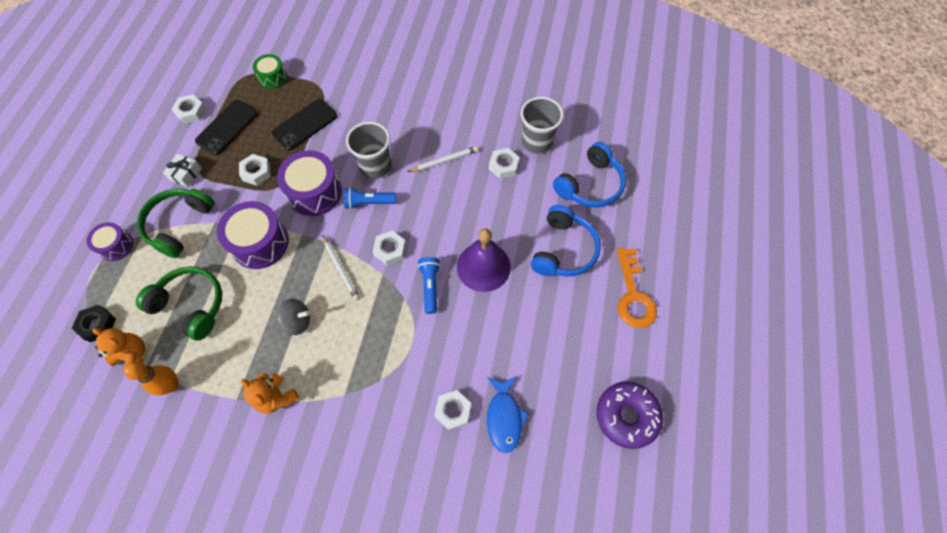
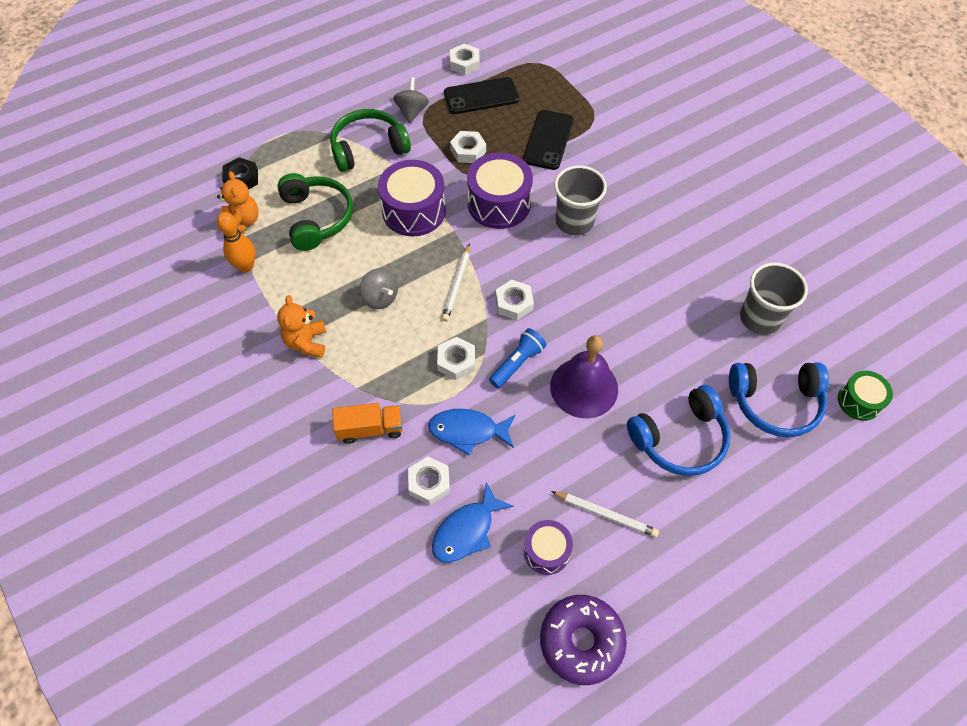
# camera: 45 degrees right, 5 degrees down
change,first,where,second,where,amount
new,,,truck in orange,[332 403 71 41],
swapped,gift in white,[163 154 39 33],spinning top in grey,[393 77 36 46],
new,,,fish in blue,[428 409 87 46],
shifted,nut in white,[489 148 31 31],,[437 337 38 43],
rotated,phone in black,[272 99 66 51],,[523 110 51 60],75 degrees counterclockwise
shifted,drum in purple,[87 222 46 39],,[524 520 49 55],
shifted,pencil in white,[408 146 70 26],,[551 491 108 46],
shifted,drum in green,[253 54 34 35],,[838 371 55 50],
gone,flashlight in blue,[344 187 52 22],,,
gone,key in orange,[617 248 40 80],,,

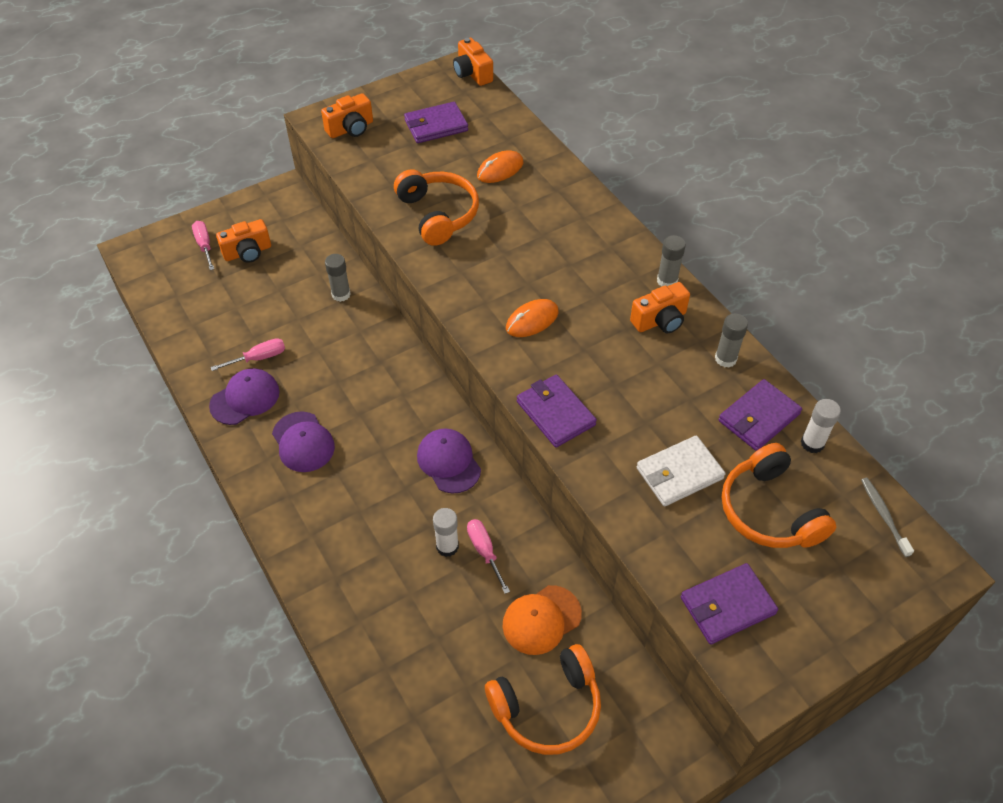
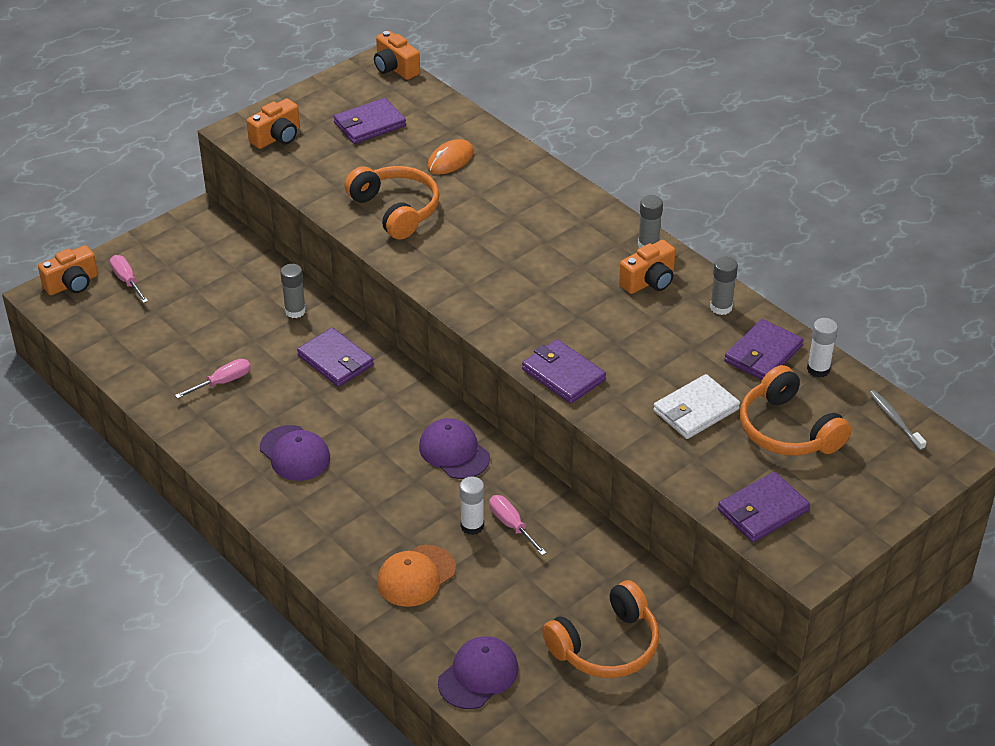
# camera: 10 degrees left, 10 degrees down
change,first,where,second,where,amount
shifted,camera in orange,[216 219 55 44],,[38 245 60 50],
new,,,wallet in purple,[297 328 77 59],
shifted,cap in orange,[503 585 79 70],,[377 545 79 62],
shifted,cap in purple,[209 368 70 57],,[438 636 81 73],
gone,mouse in orange,[506 299 53 38],,,

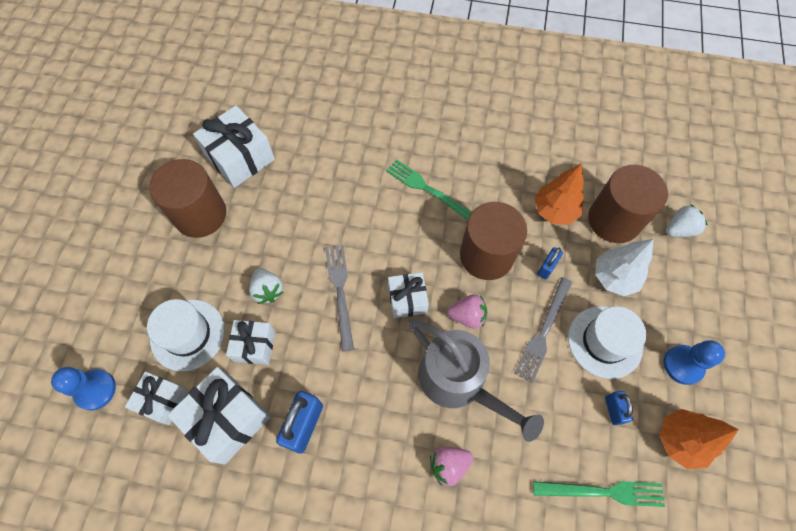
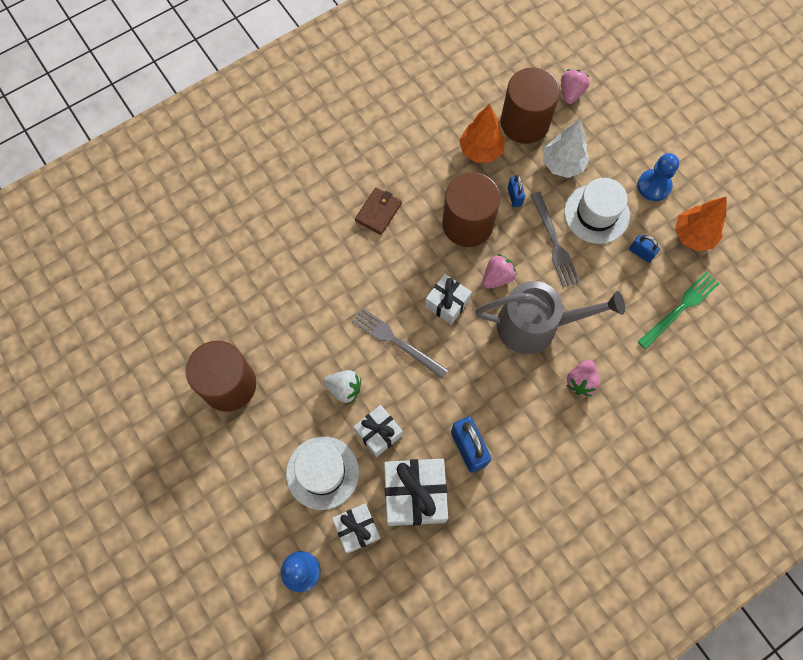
# camera: 45 degrees left, 5 degrees up
change,first,where,second,where,amount
swapped,fork in green,[386 159 86 61],wallet in brown,[355 187 47 48],
repainted,strawberry in white,[666 204 42 33],strawberry in pink,[561 69 29 35],
gone,gift in white,[193 106 82 82],,,

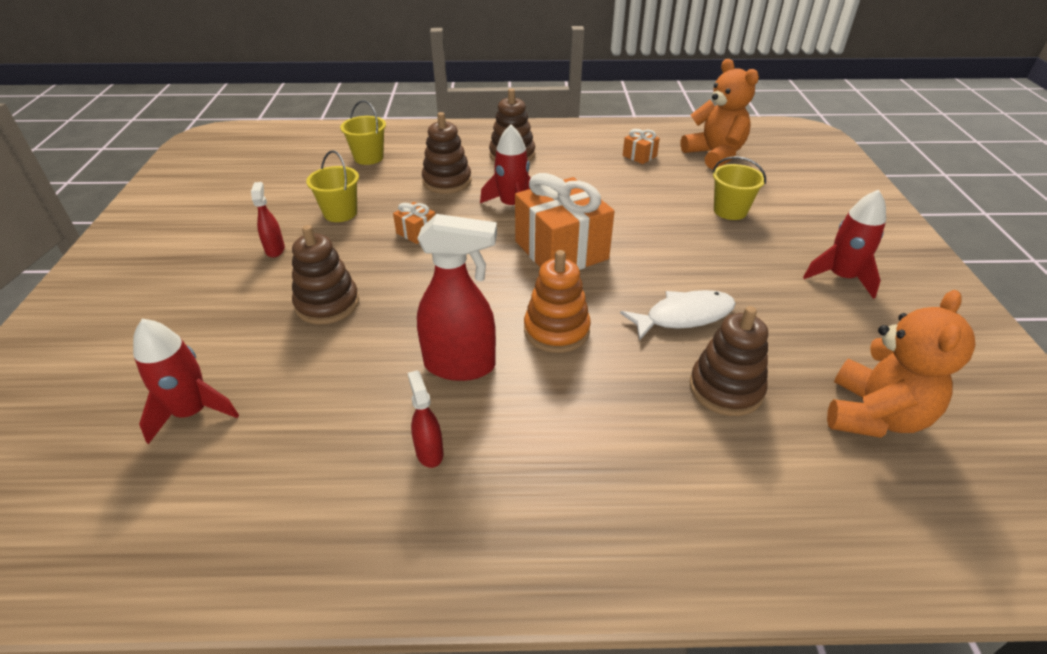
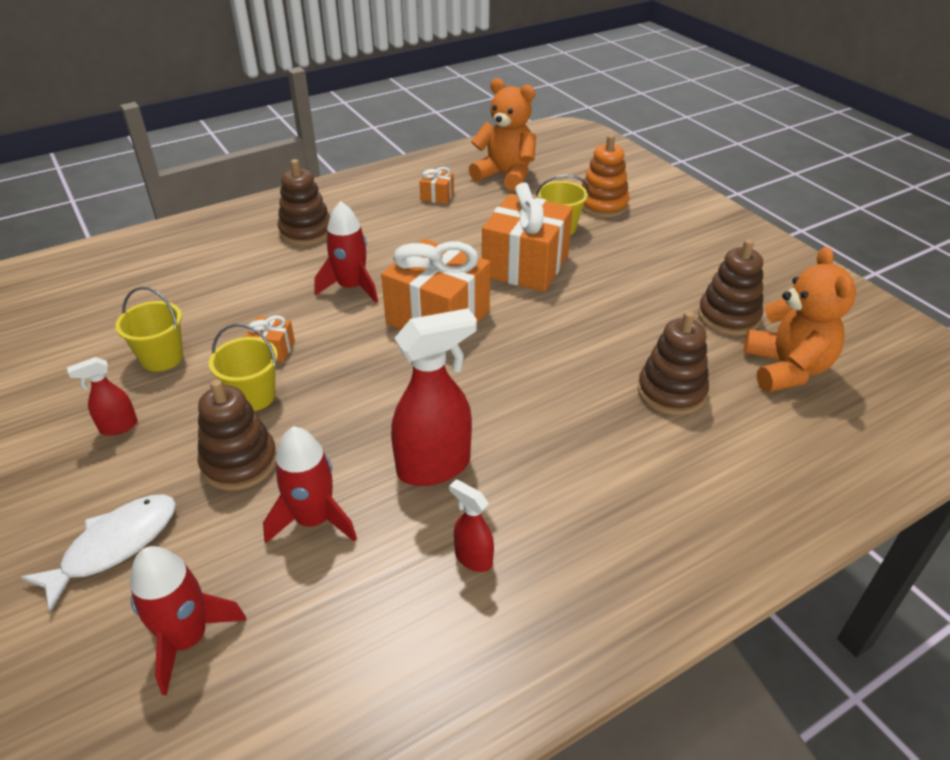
# camera: 30 degrees left, 0 degrees up
change,first,where,second,where,amount
shifted,fish in white,[620 290 116 51],,[21 494 155 118],
rotated,spray bottle in red,[251 182 34 76],,[67 357 71 79],75 degrees counterclockwise
shifted,bucket in yellow,[340 100 46 65],,[209 324 69 87],
shifted,rocket in red,[803 190 83 109],,[263 426 94 117],
new,,,gift in orange,[482 182 91 110],
shifted,stacking toy in orange,[524 250 67 103],,[582 135 48 83],
shifted,stacking toy in brown,[422 112 49 82],,[698 239 65 96],

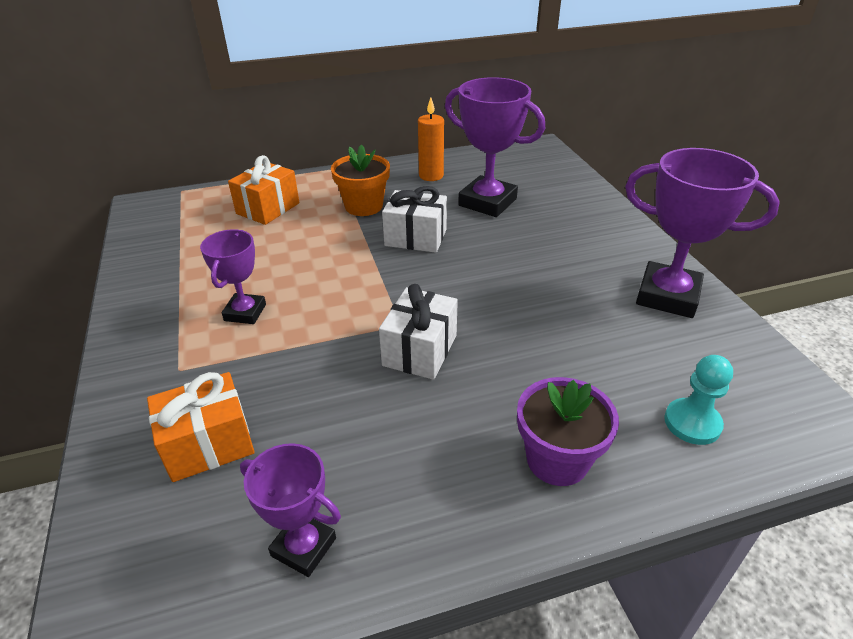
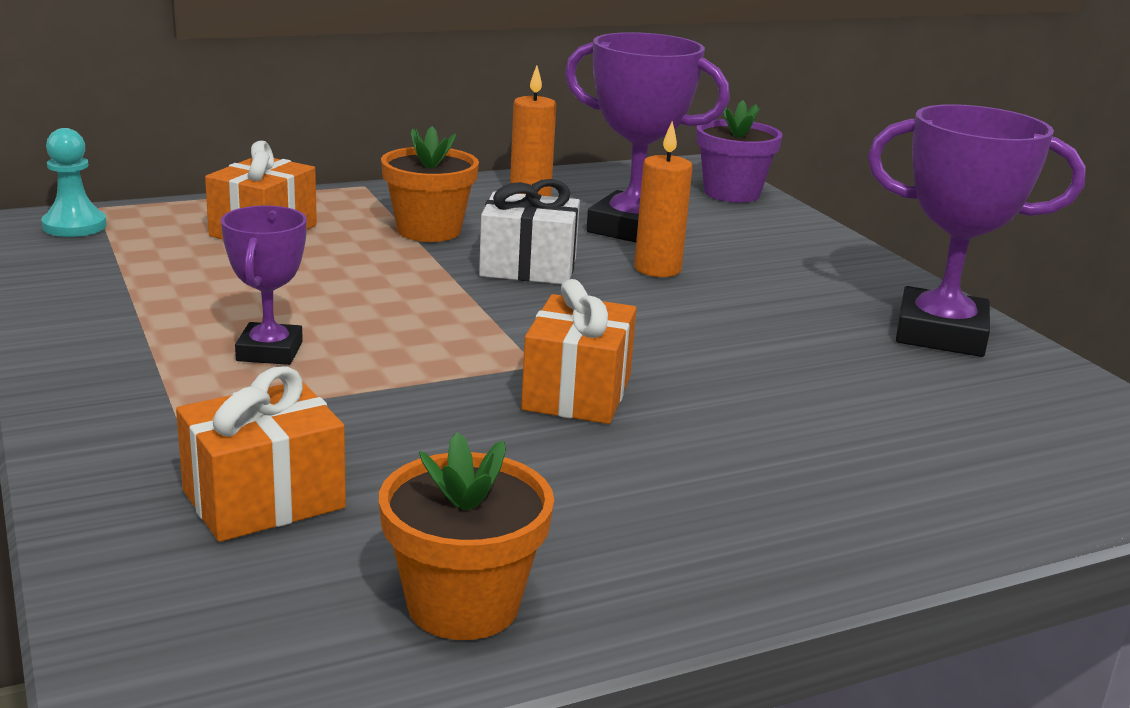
# camera: 10 degrees left, 15 degrees down
change,first,where,second,where,amount
shifted,pawn in turquoise,[664 355 69 90],,[41 128 66 109],
swapped,trophy in purple,[240 443 101 134],flower pot in orange,[379 432 175 208],
repainted,gift in white,[379 284 79 96],gift in orange,[521 279 116 145],
new,,,candle in orange,[634 121 59 156],
shifted,flower pot in purple,[517 377 102 109],,[696 100 87 103],

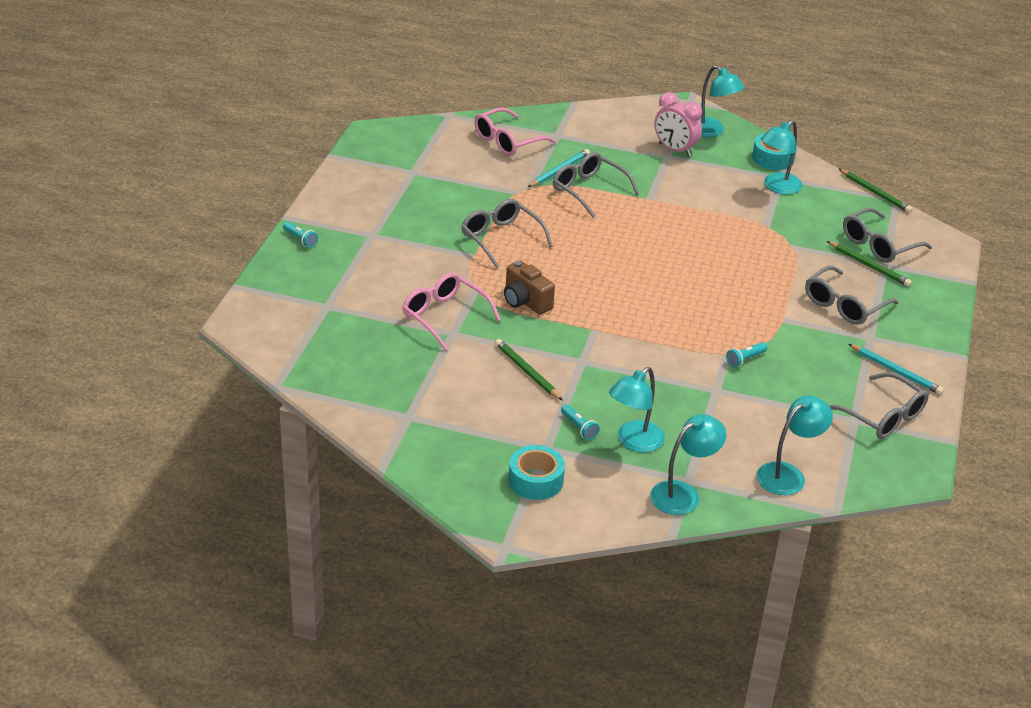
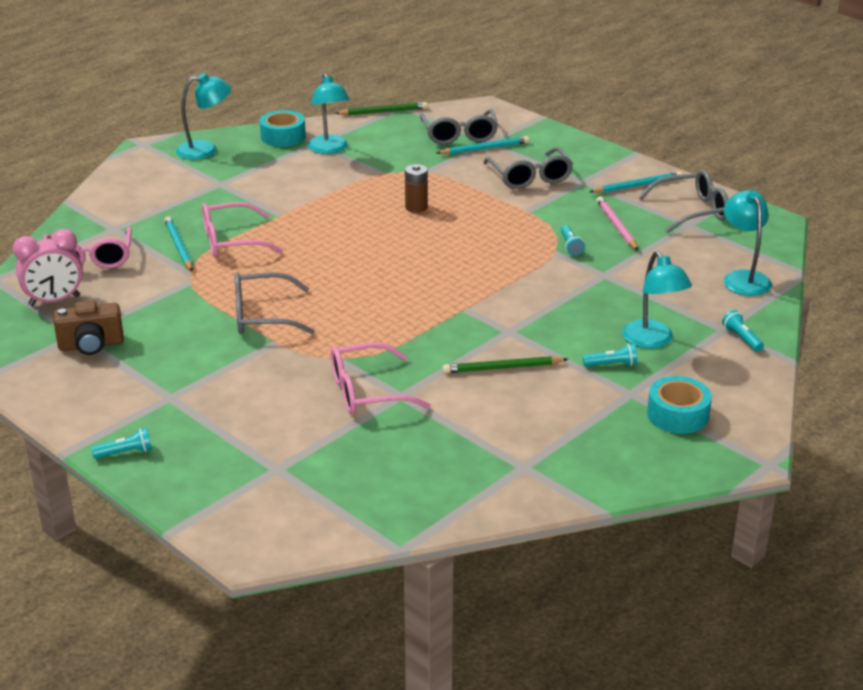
# camera: 60 degrees left, 5 degrees down
change,first,where,second,where,amount
shifted,clock in pink,[654 92 48 65],,[13 229 70 77],
shifted,camera in brown,[504 260 51 55],,[53 300 71 55],
repainted,glasses in grey,[553 152 87 66],glasses in pink,[202 202 81 55],
new,,,battery in brown,[405 164 23 49],
repainted,pencil in green,[827 241 85 46],pencil in turquoise,[437 136 92 19],
new,,,pencil in pink,[597 197 41 54],
swapped,lamp in turquoise,[650 414 76 101],flashlight in turquoise,[722 310 42 42],

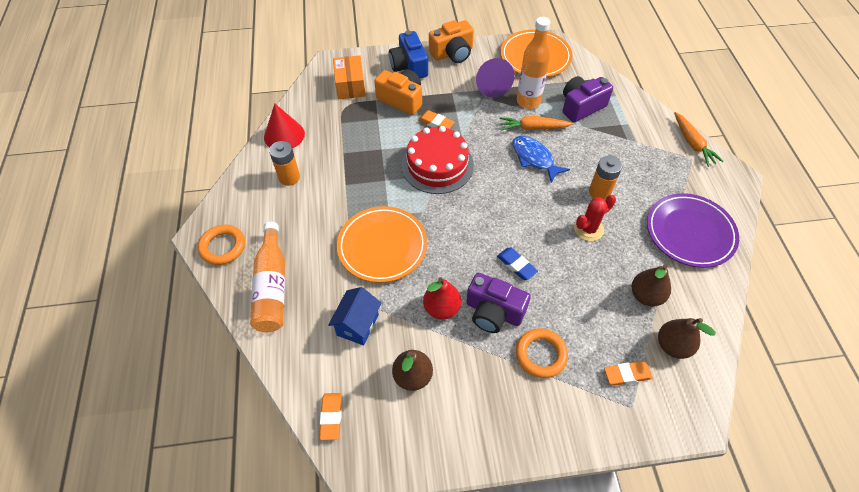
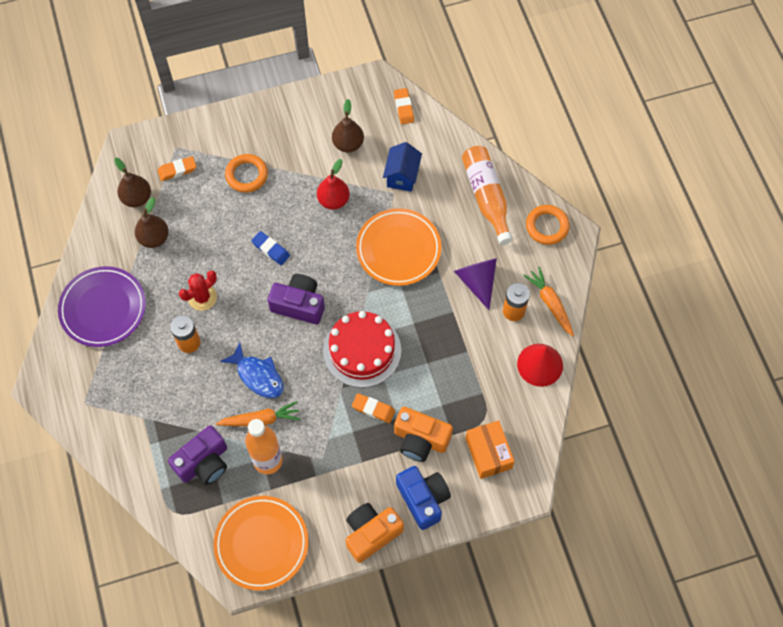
# camera: 170 degrees right, 10 degrees up
change,first,where,second,where,amount
shifted,camera in purple,[466 273 65 60],,[268 274 57 50],
shifted,cone in purple,[476 58 38 40],,[454 258 43 52],
shifted,carrot in orange,[674 112 50 55],,[523 267 51 69],

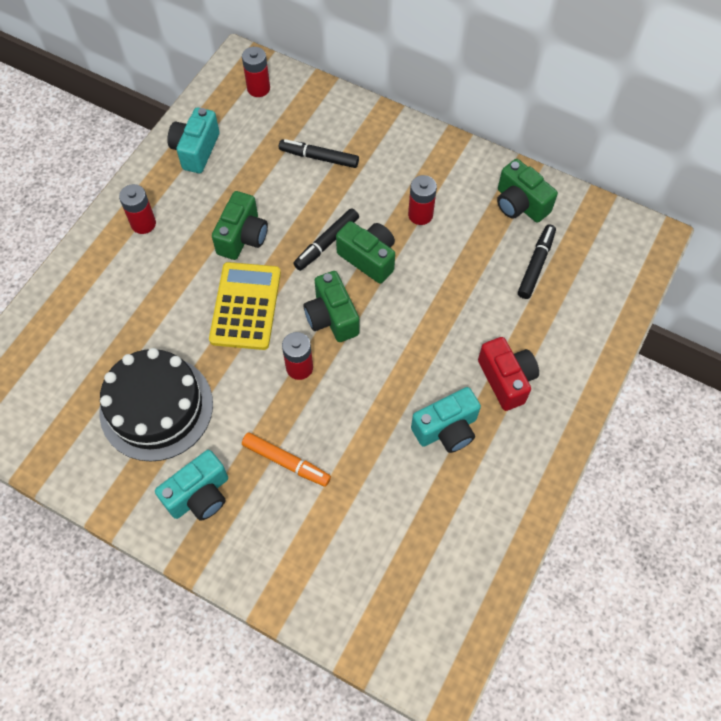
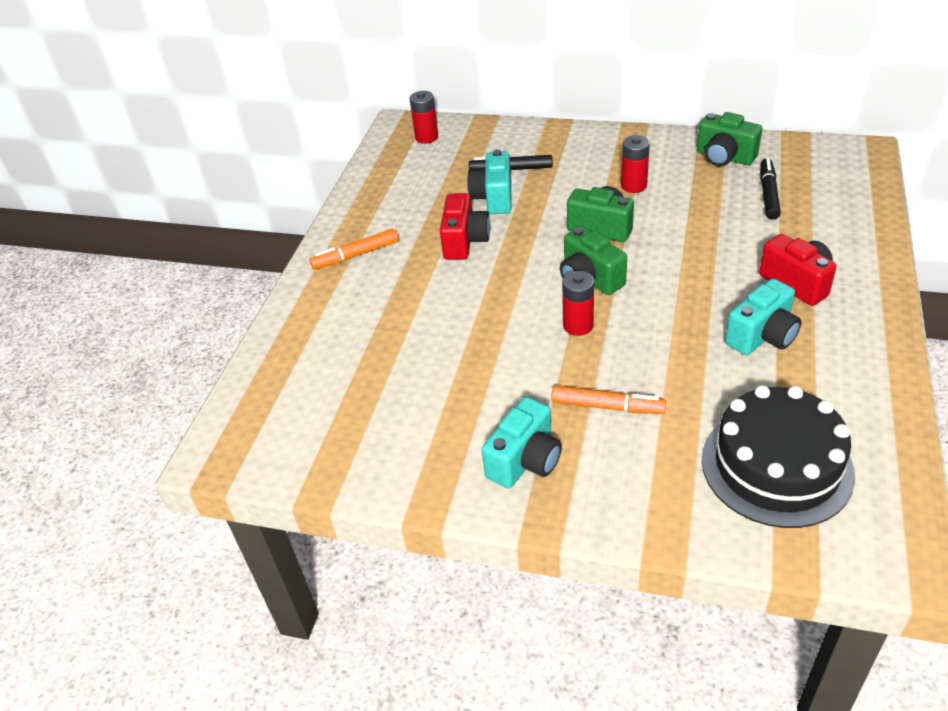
# camera: 10 degrees left, 20 degrees down
change,first,where,second,where,amount
swapped,battery in red,[119 184 37 50],marker in orange,[310 229 89 40],
repainted,camera in green,[212 191 56 69],camera in red,[440 193 50 67],
shifted,camera in turquoise,[167 107 52 66],,[467 149 45 65],
shifted,cake in black,[99 348 114 114],,[702 385 153 143],
gone,calculator in yellow,[209 262 72 88],,,
gone,marker in black,[293 208 66 63],,,

